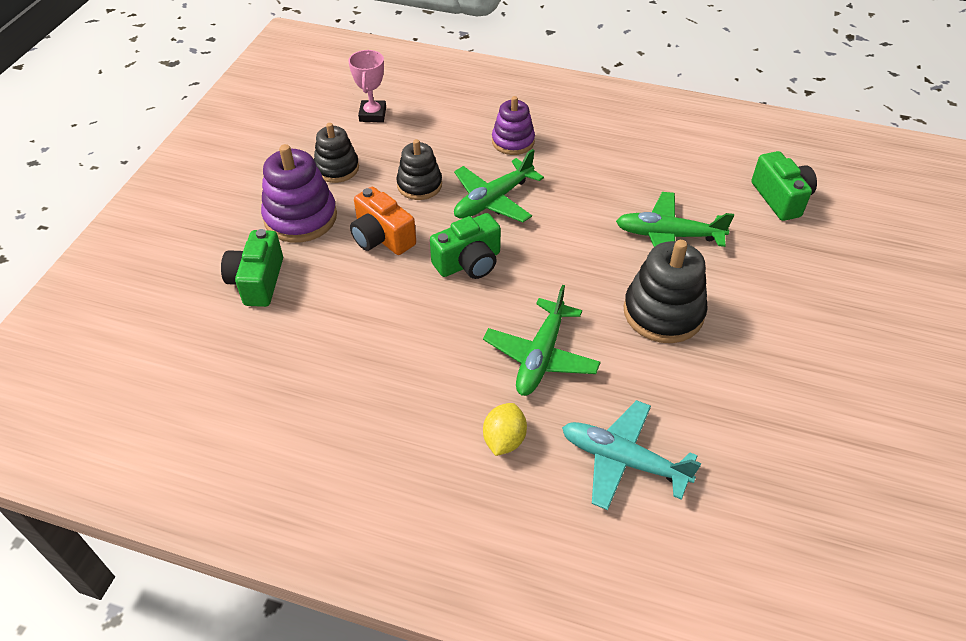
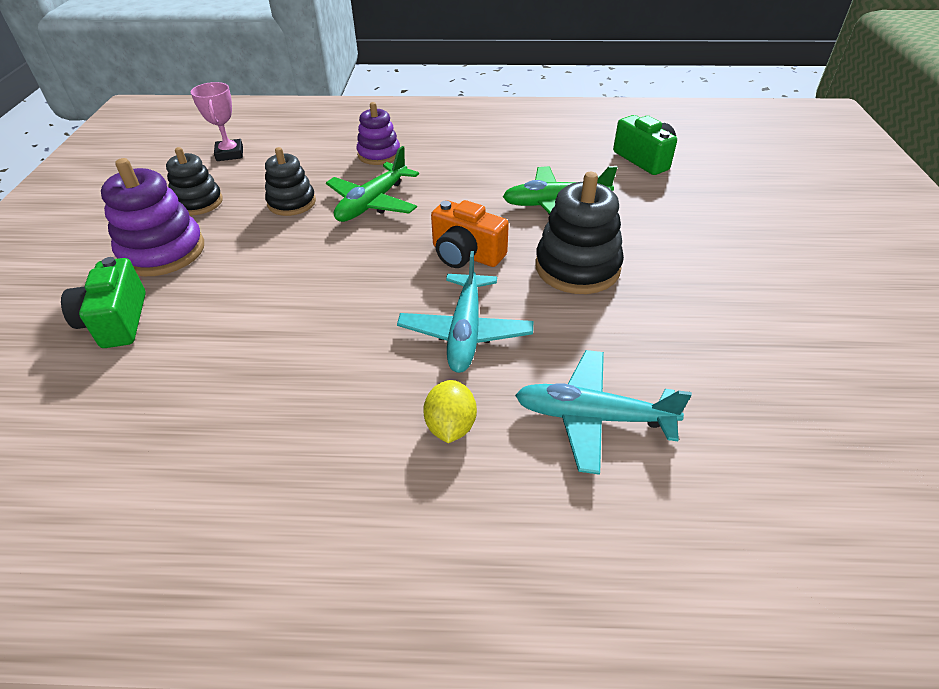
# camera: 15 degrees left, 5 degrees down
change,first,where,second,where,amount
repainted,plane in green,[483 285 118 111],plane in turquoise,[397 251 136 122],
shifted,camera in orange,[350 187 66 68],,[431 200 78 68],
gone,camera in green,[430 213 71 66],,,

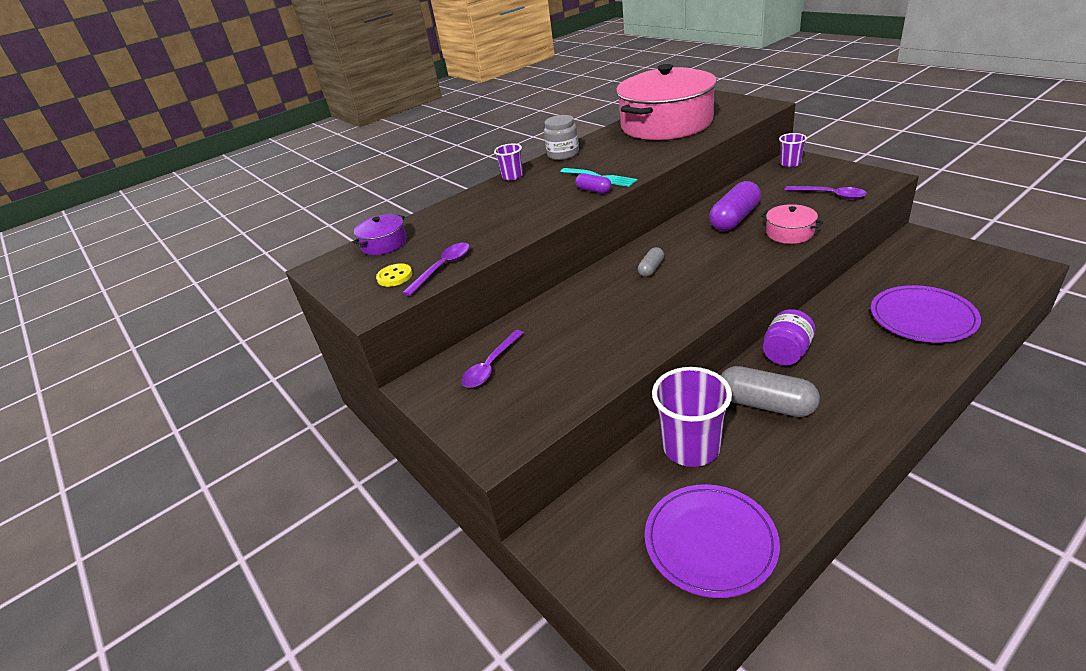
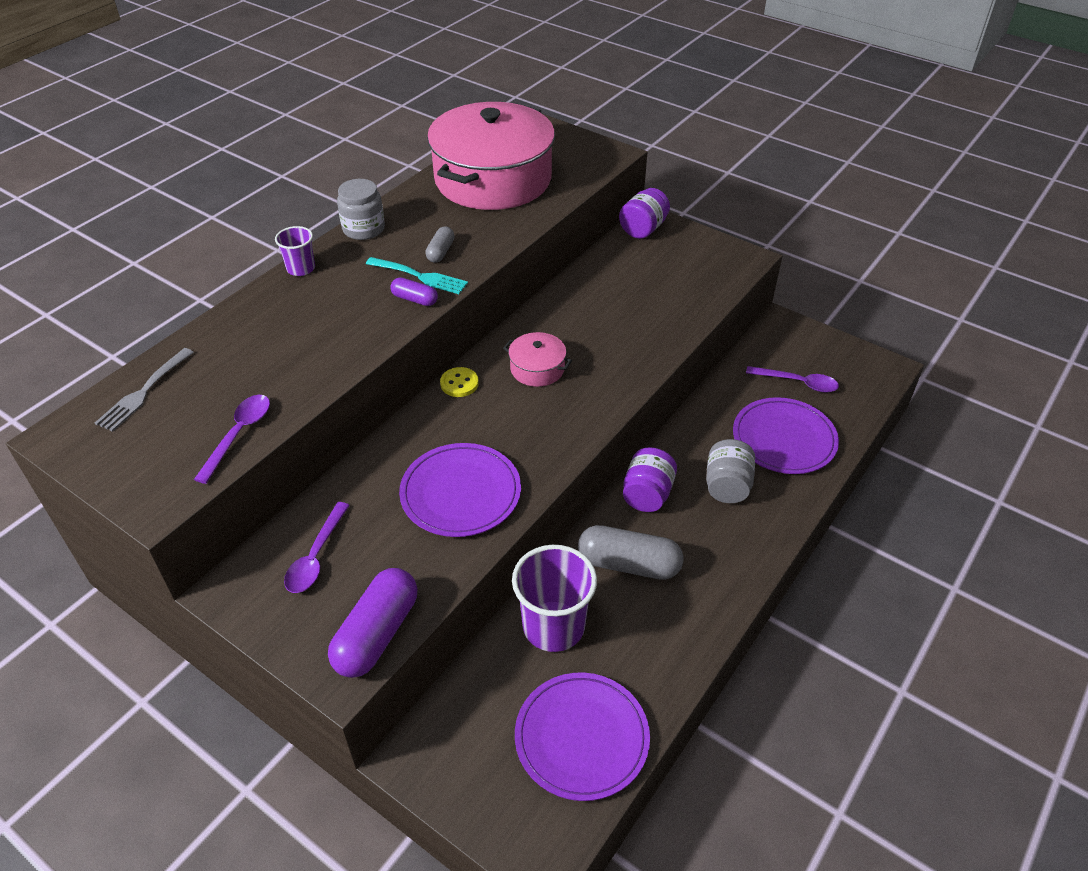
# camera: 20 degrees left, 10 degrees up
change,first,where,second,where,amount
swapped,pot in purple,[353 214 54 41],fork in grey,[95 348 99 84],
shifted,capsule in purple,[709 181 52 50],,[328 568 89 110],
new,,,plate in purple,[399 443 122 94],
shifted,capsule in grey,[638 247 26 30],,[425 226 30 37],
shifted,button in yellow,[376 263 36 24],,[440 367 39 30],
shifted,pot in pink,[761 204 62 40],,[503 332 69 55],
swapped,cup in purple,[779 133 28 34],jar in purple,[619 188 51 51],
new,,,jar in grey,[706 439 49 64],
shifted,spoon in purple,[784 186 83 13],,[746 366 93 26],

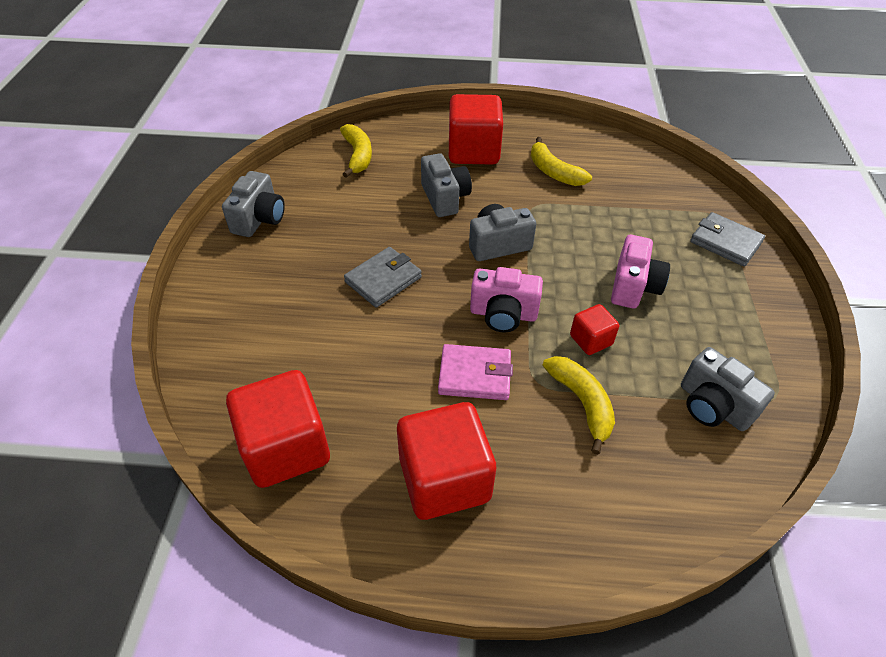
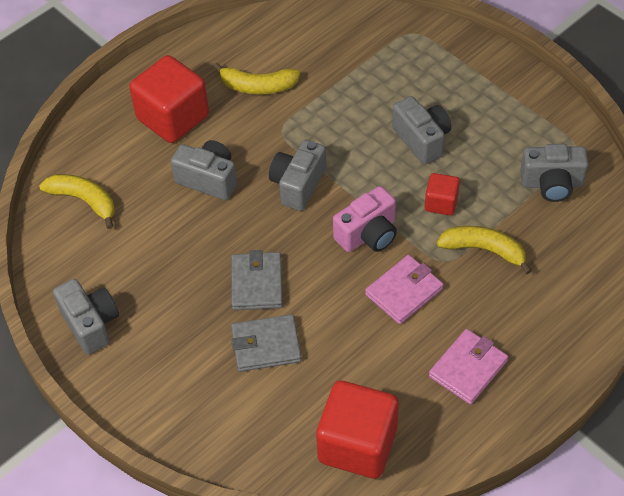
# camera: 45 degrees left, 5 degrees up
change,first,where,second,where,amount
shifted,wallet in grey,[690 212 75 55],,[231 314 71 58],
repainted,camera in pink,[611 235 59 74],camera in grey,[392 96 59 68],
swapped,cube in red,[397 402 99 118],wallet in pink,[429 329 79 76],

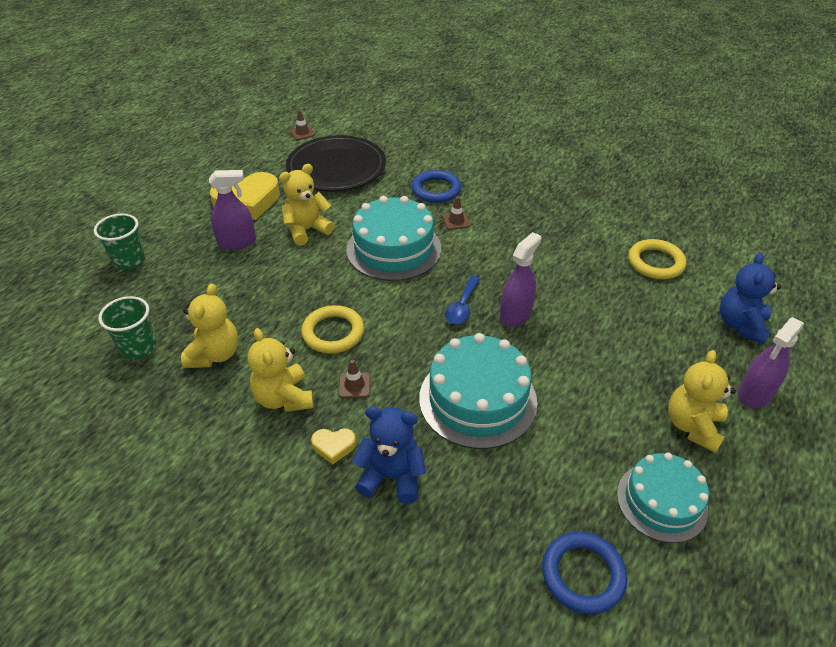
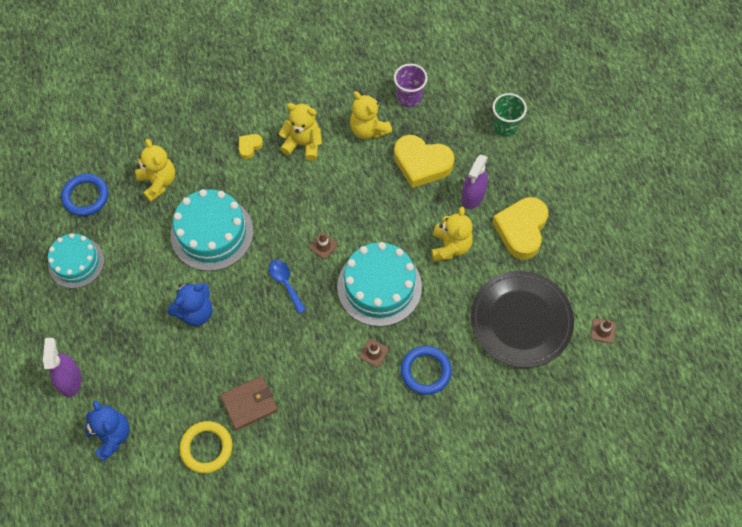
# camera: 130 degrees right, 20 degrees up
change,first,where,second,where,amount
shifted,teddy bear in yellow,[668 350 68 103],,[135 139 40 63],
shifted,teddy bear in blue,[352 407 74 97],,[168 283 45 43],
new,,,wallet in brown,[220 376 58 55],
shifted,traffic cone in brown,[339 360 31 38],,[309 233 29 26],
repainted,cup in green,[98 296 59 64],cup in purple,[394 64 33 43],
new,,,heart in yellow,[394 135 61 53],
gone,ring in yellow,[301 305 63 49],,,
gone,spray bottle in purple,[500 232 41 95],,,

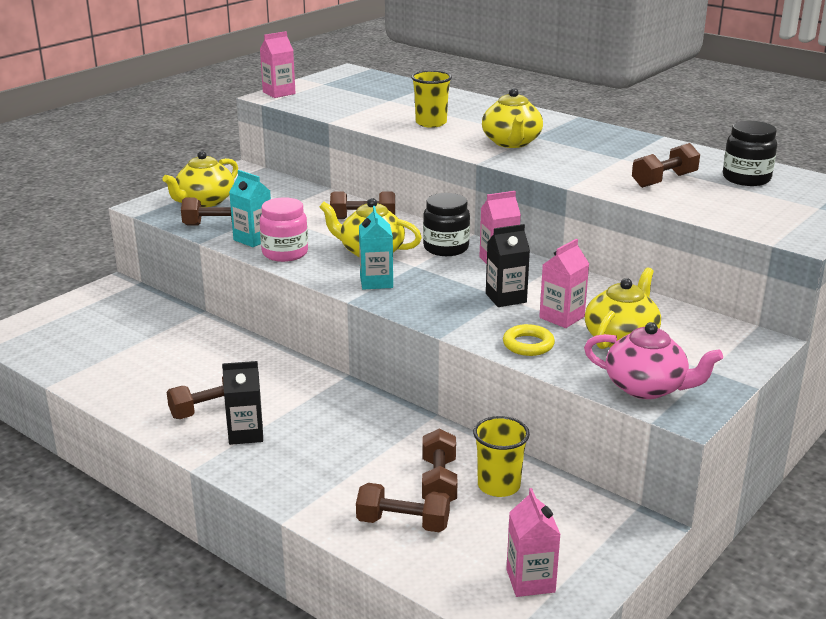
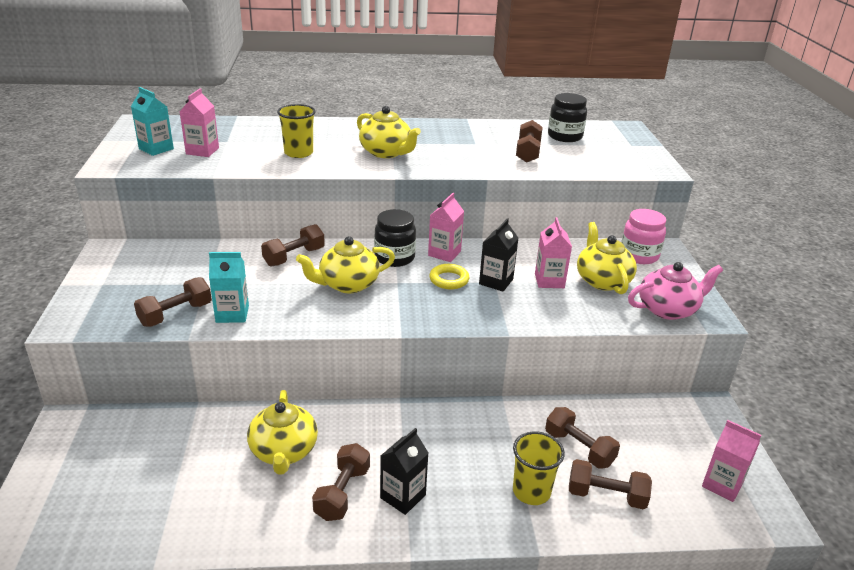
# camera: 45 degrees left, 5 degrees up
change,first,where,second,where,amount
shifted,carton in turquoise,[359 206 34 84],,[131 87 43 69],
shifted,carton in pink,[260 31 36 67],,[179 88 40 69],
shifted,teapot in yellow,[162 151 76 56],,[247 390 71 85],
shifted,ring in yellow,[503 324 52 32],,[429 264 40 25],
shifted,cup in yellow,[473 416 57 81],,[513 432 52 73],
rotated,dumbbell in brown,[356 483 94 49],,[569 459 83 51],45 degrees clockwise
shifted,jar in pink,[260 197 48 65],,[621 209 45 55],

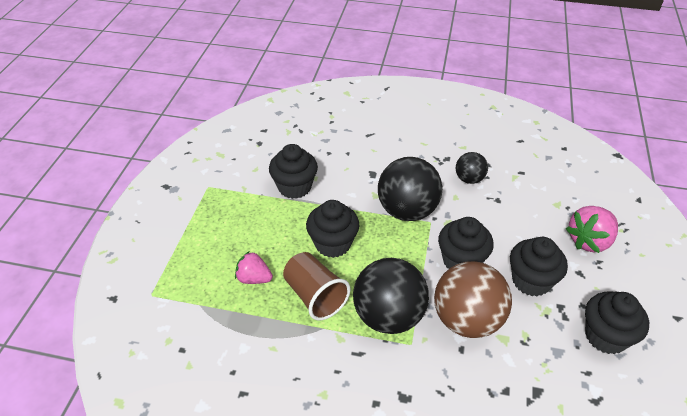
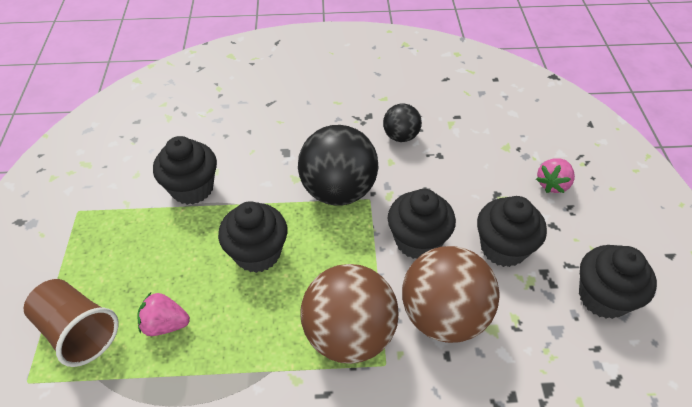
# camera: 15 degrees left, 5 degrees up
change,first,where,second,where,amount
shifted,cup in brown,[283 252 68 68],,[24 279 95 88],
repainted,ball in black,[353 258 76 76],ball in brown,[301 264 97 100],
scaled,strawberry in pink,[566 206 52 47],,[536 158 39 35],x0.65

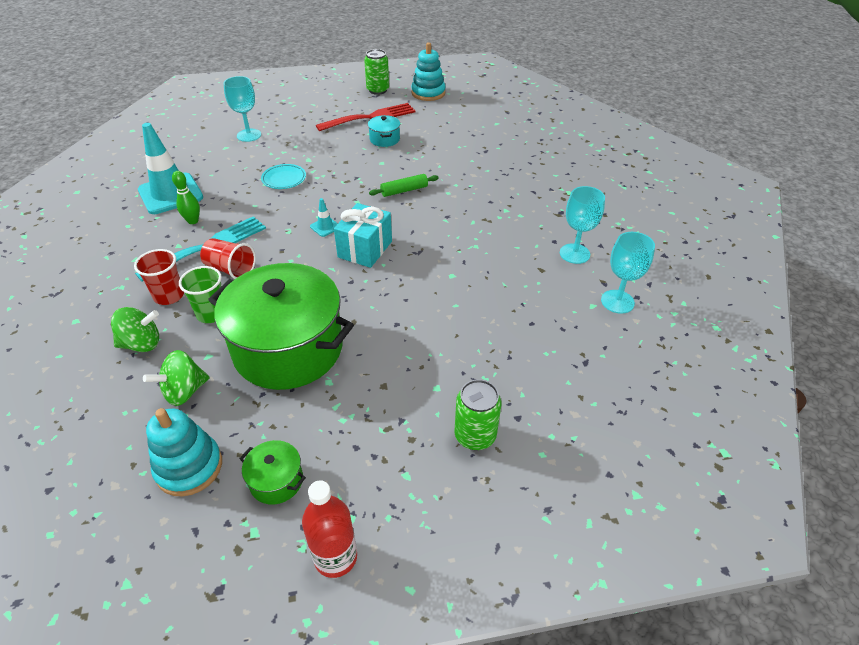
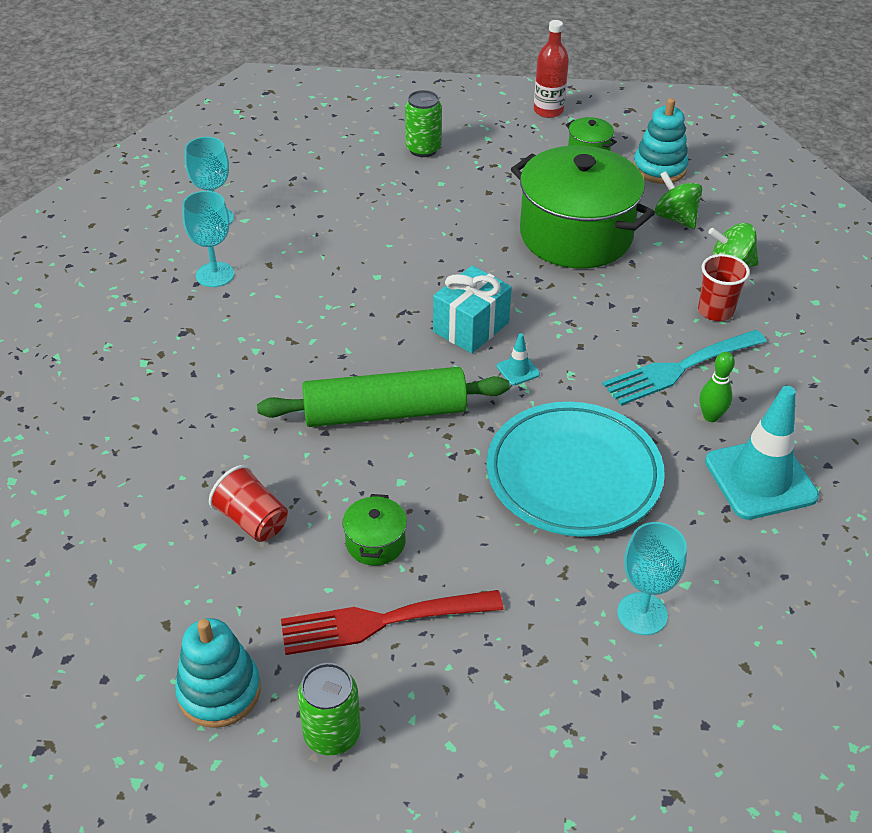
# camera: 165 degrees left, 0 degrees up
change,first,where,second,where,amount
shifted,cup in red,[200 238 56 41],,[209 465 79 77],
scaled,rolling pin in green,[369 174 70 23],,[257 367 253 60],x2.13
repainted,pot in turquoise,[368 115 32 32],pot in green,[342 494 65 72],
scaled,plate in turquoise,[261 164 45 25],,[486 402 179 135],x2.32
rotated,spinning top in green,[143 350 67 56],,[655 171 47 58],105 degrees counterclockwise
gone,cup in green,[179 266 43 57],,,

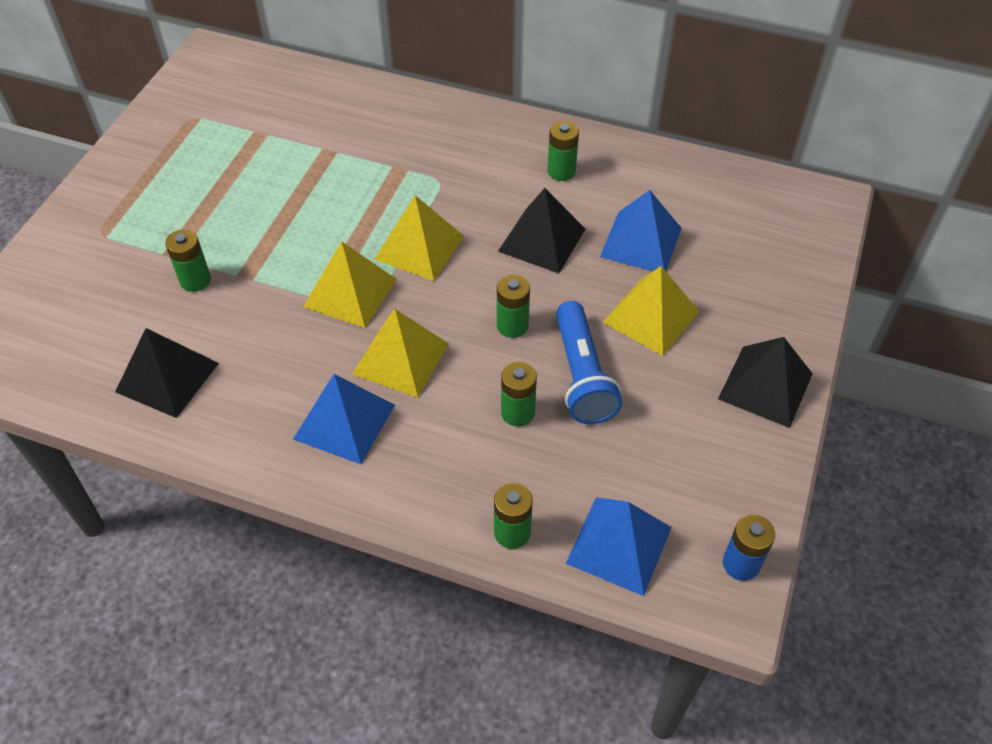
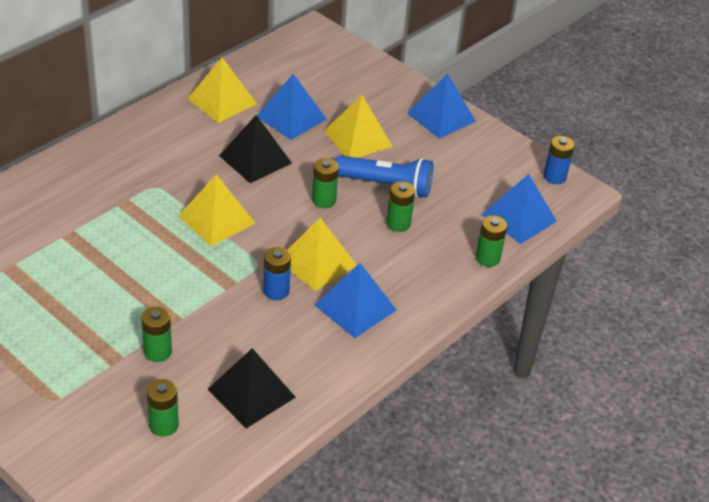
# camera: 70 degrees left, 10 degrees down
change,first,where,second,where,amount
shifted,battery in green,[548 121 31 60],,[147 379 32 57],
shifted,pyramid in yellow,[303 241 94 87],,[188 58 69 65],
new,,,battery in blue,[263 247 28 53],
repainted,pyramid in black,[718 337 95 91],pyramid in blue,[407 74 69 65],

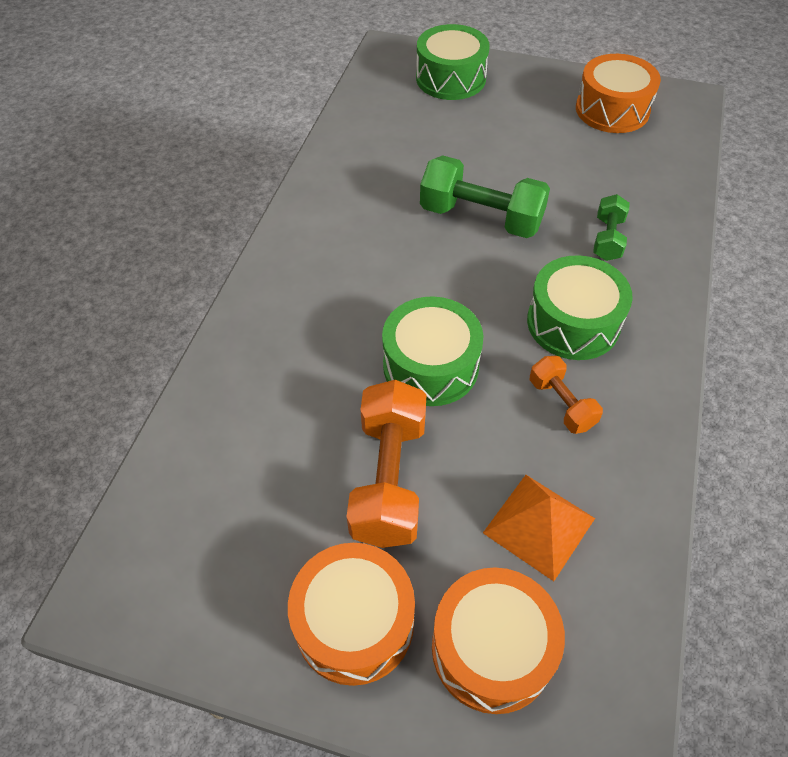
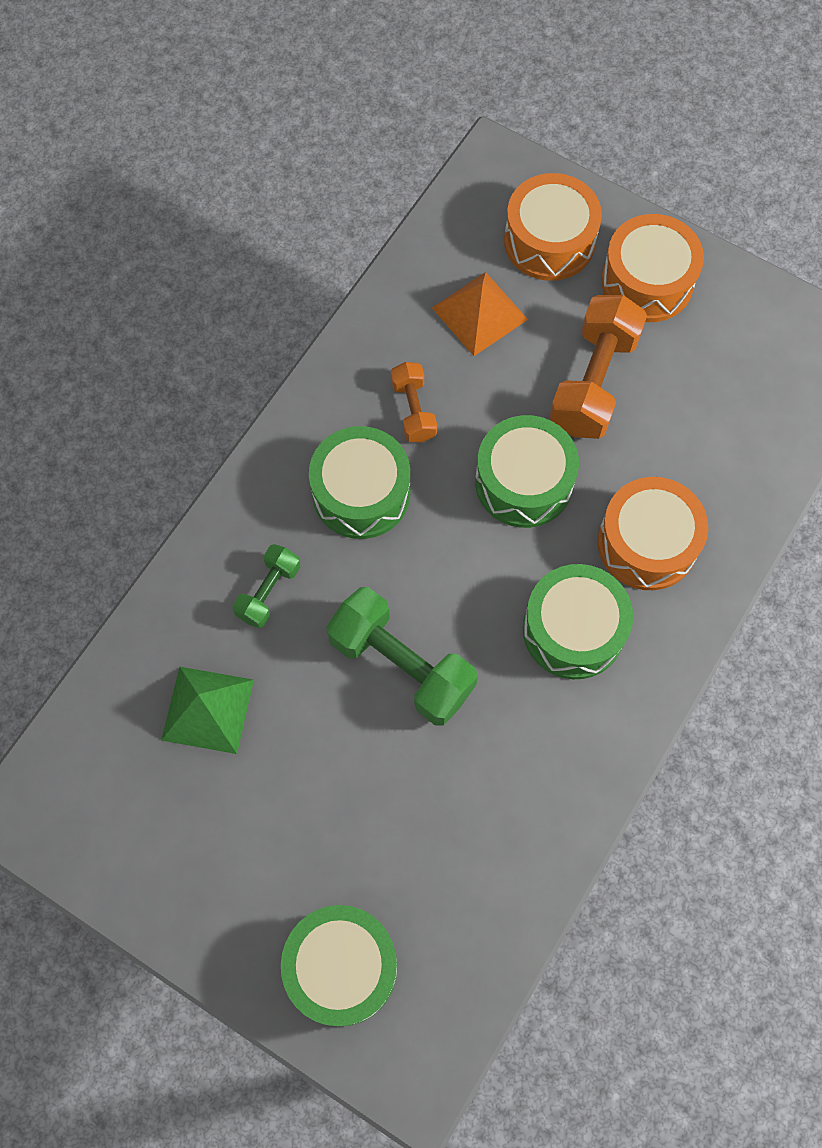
# camera: 165 degrees left, 15 degrees up
change,first,where,second,where,amount
new,,,pyramid in green,[161 667 93 87],
new,,,drum in green,[523 564 110 115],
shifted,drum in orange,[576 54 85 79],,[598 477 110 113],

